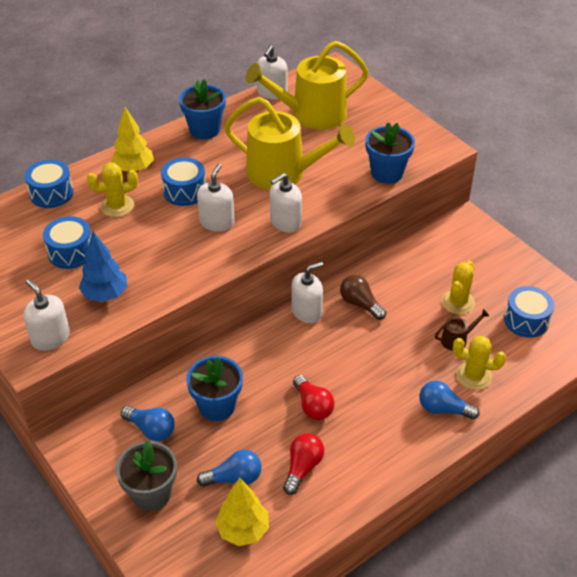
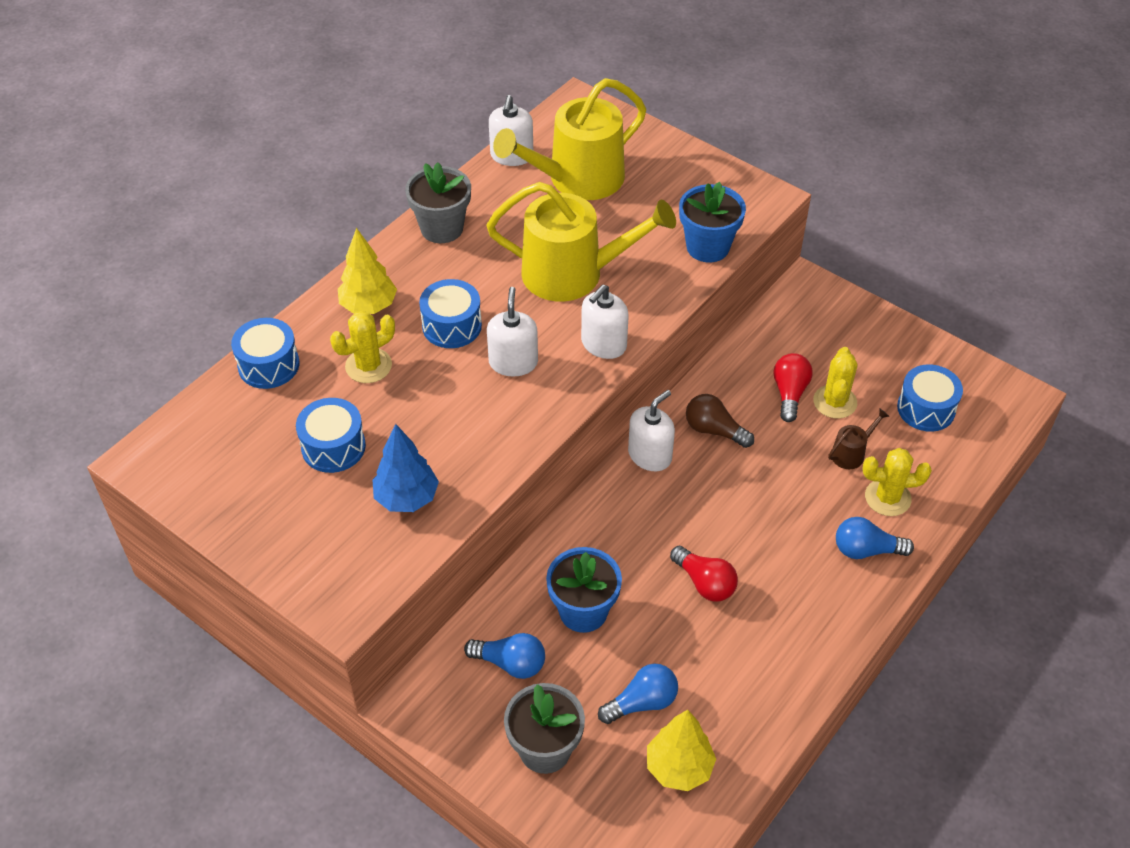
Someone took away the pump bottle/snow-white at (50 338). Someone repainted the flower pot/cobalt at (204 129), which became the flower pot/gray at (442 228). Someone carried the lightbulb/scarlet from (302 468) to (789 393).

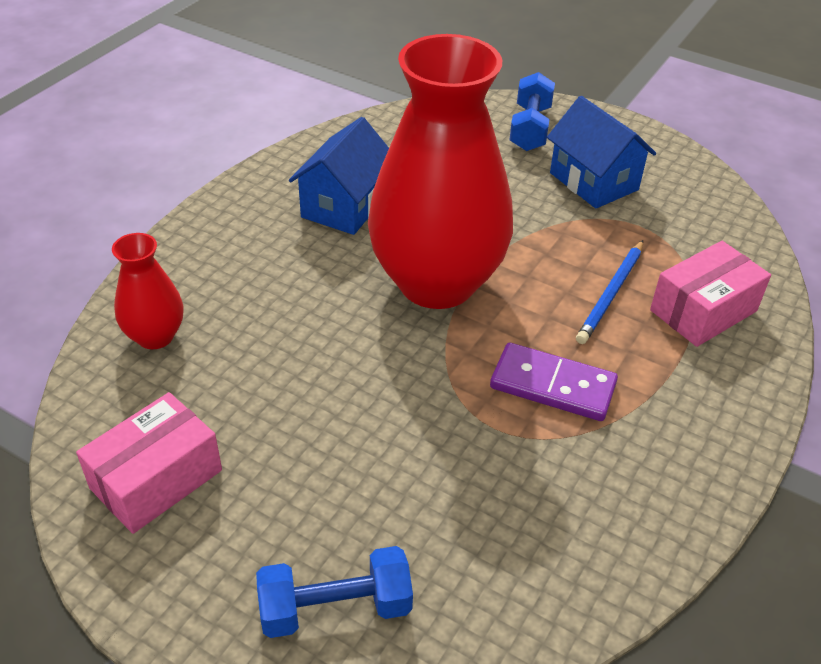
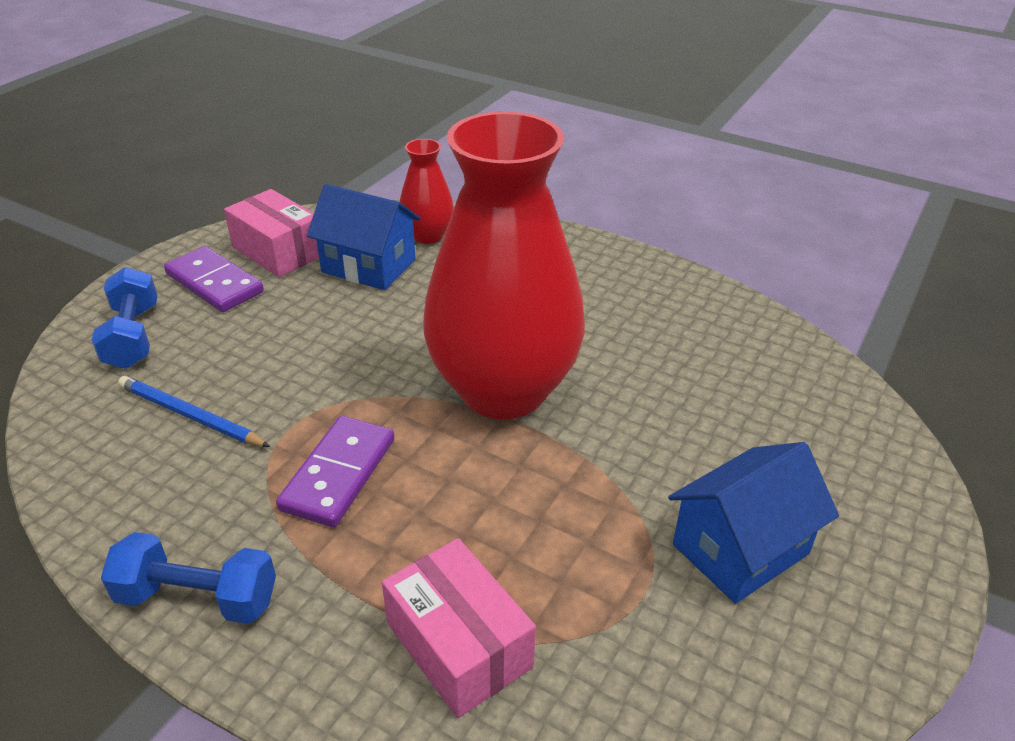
Someone carried the house/cobalt from (344 206) to (369 266). Someone carried the dumbbell/cobalt from (530 128) to (198 598). Someone carried the pencil/cobalt from (611 294) to (190 416). Someone put down the domino piece/royal purple at (214 283).

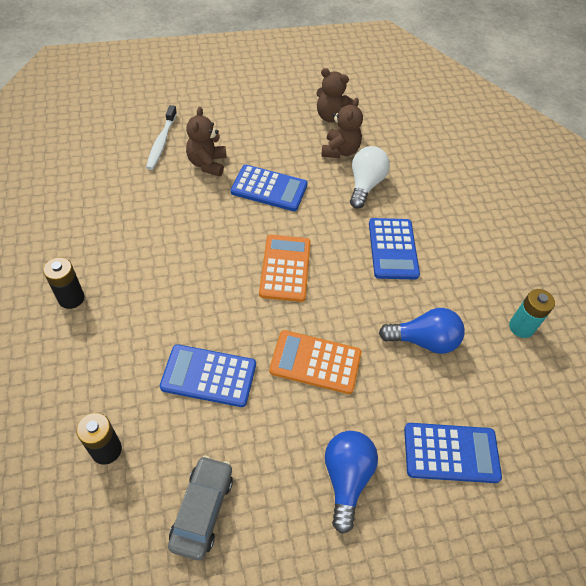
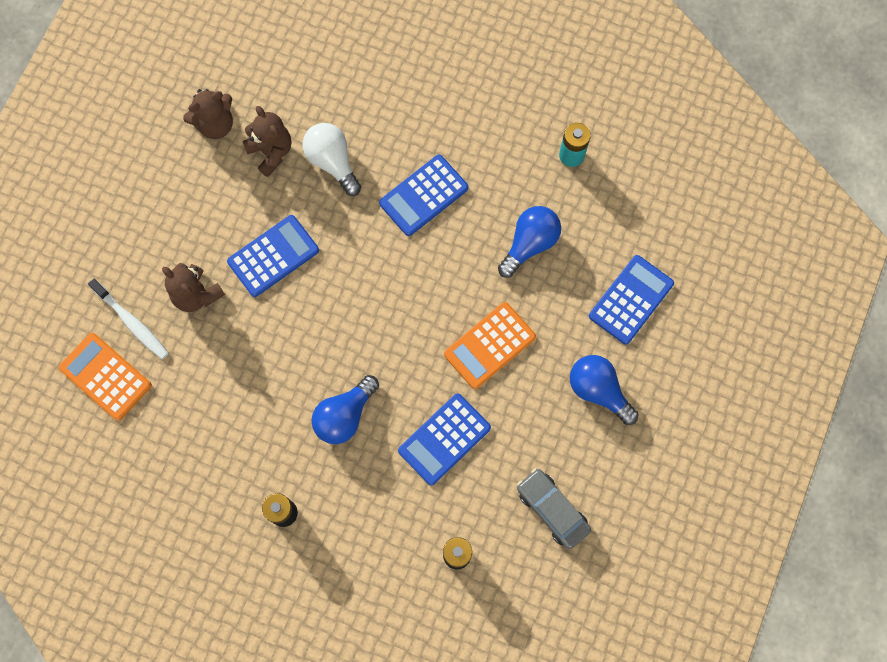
Someone carried the pocket calculator/orange-coloured from (285 268) to (105 376). Someone rotated the pocket calculator/cobalt at (393 249) by 105 degrees clockwise. Someone put down the lightbulb/cobalt at (345 415).

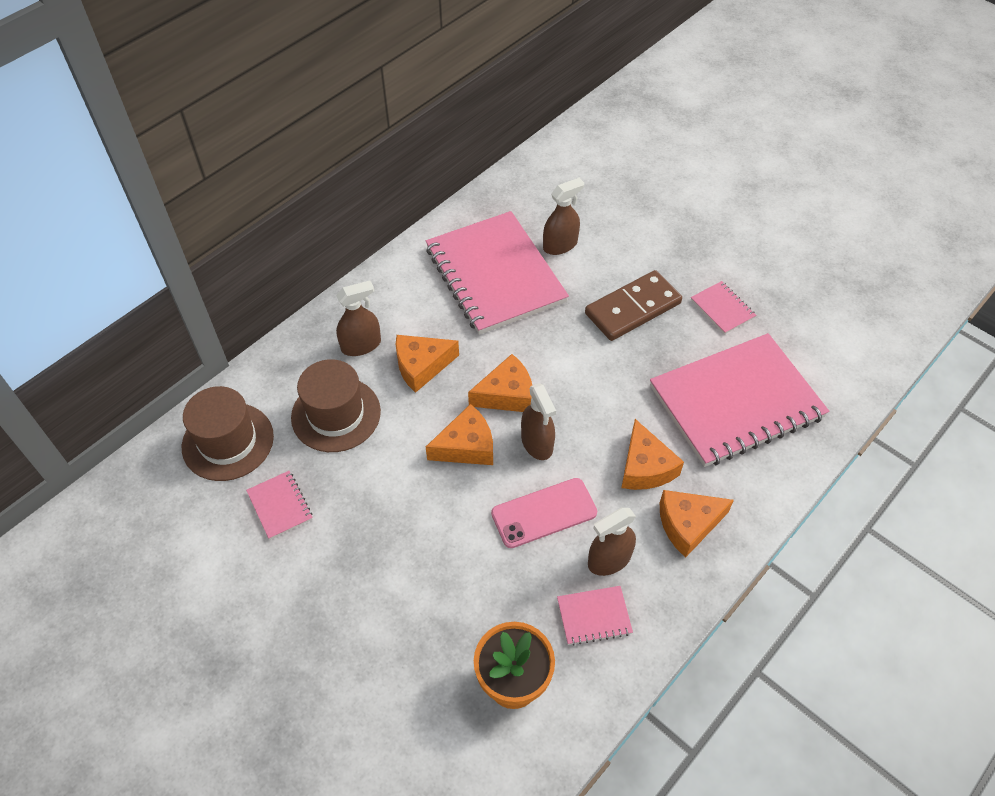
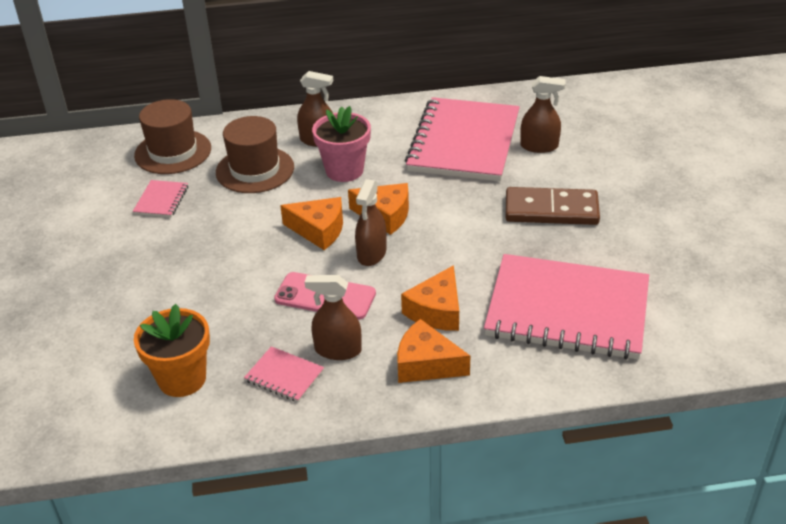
Someone swapped the cheese wedge/orange-coloured at (421 366) for the flower pot/rosy at (344 170). Someone took away the notepad/rosy at (722 309).

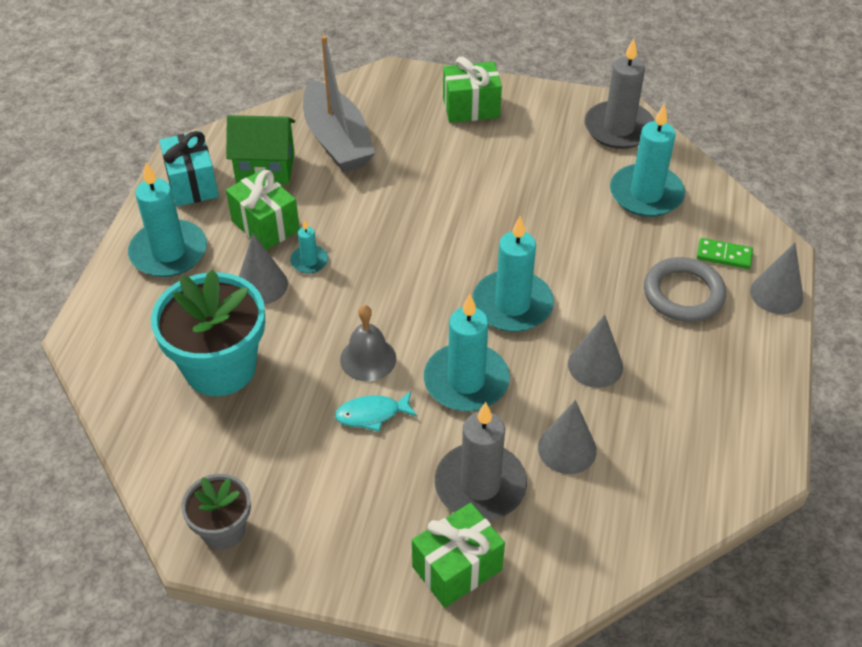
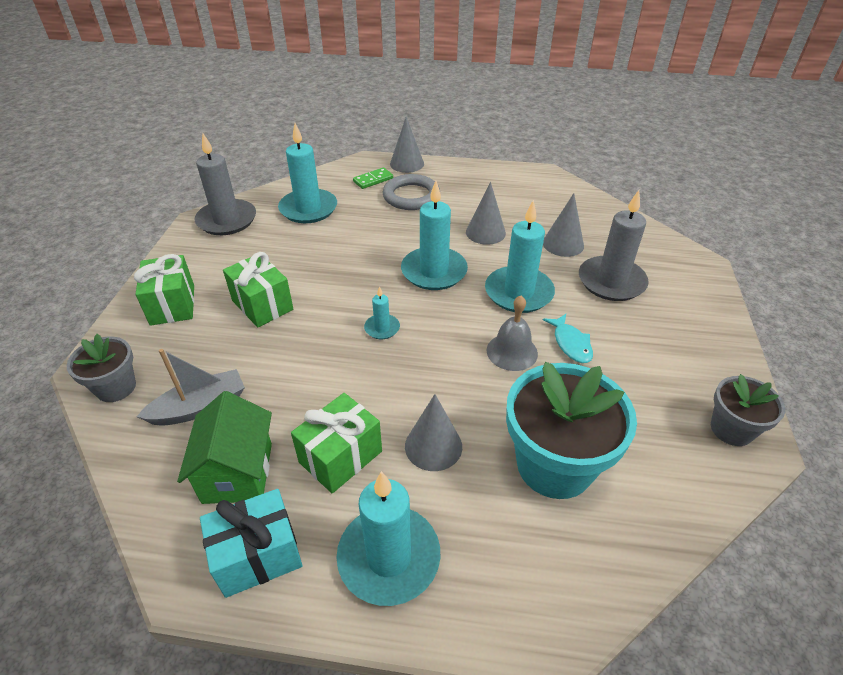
Someone carried the wax candle/aqua from (309 261) to (382 328). Someone scaled the sailboat/gray at (337 140) by 0.66. Someone carried the gift/leaf-green from (457 568) to (262 305). Someone rotated the domino piece/leaf-green at (724 255) by 45 degrees clockwise. Someone put down the flower pot/gray at (116 387).

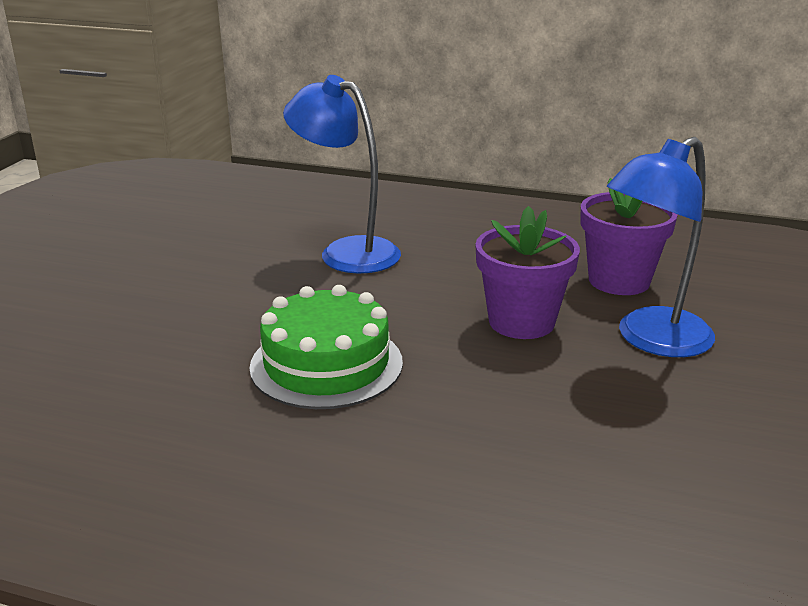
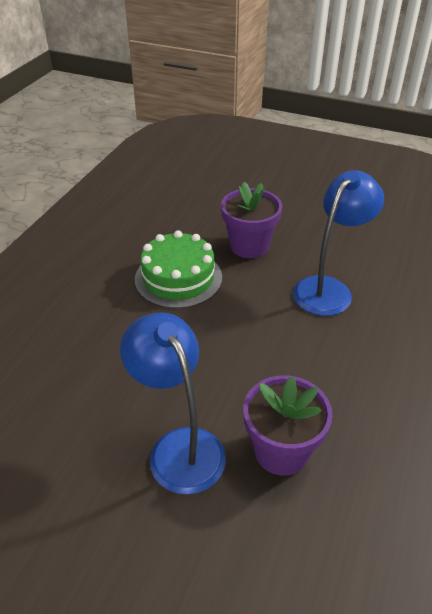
Someone carried the flower pot/royal purple from (521 322) to (249 246).

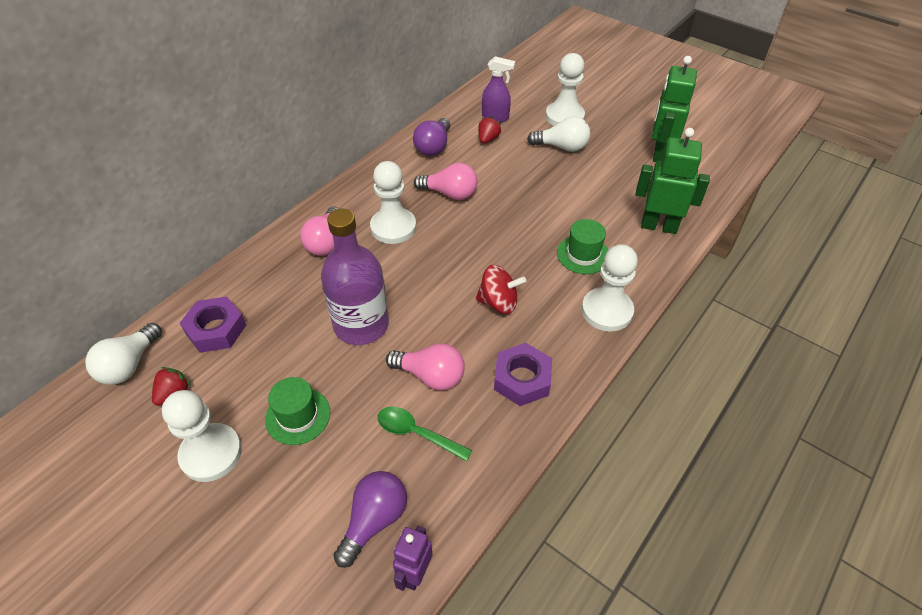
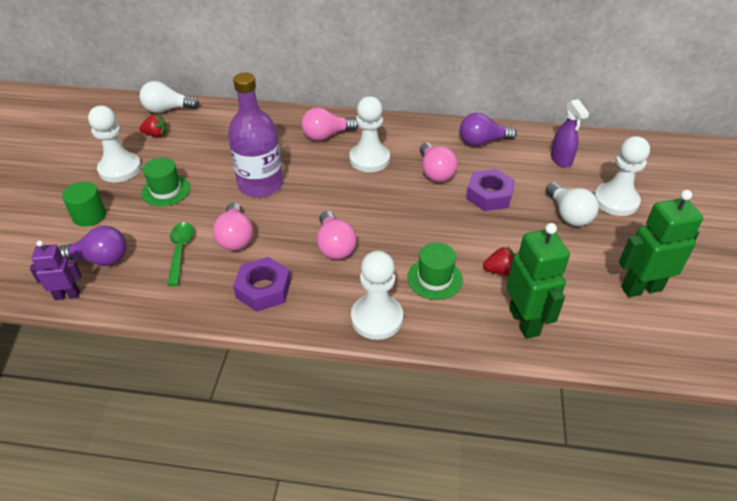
Someone carried the hex nut/royal purple from (216 329) to (489 195). Someone swapped the whirligig/scarlet at (498 303) for the lightbulb/rosy at (335 246). Someone carried the toy strawberry/scarlet from (488 139) to (499 271). Someone put down the cylinder shape/leaf-green at (89 215).

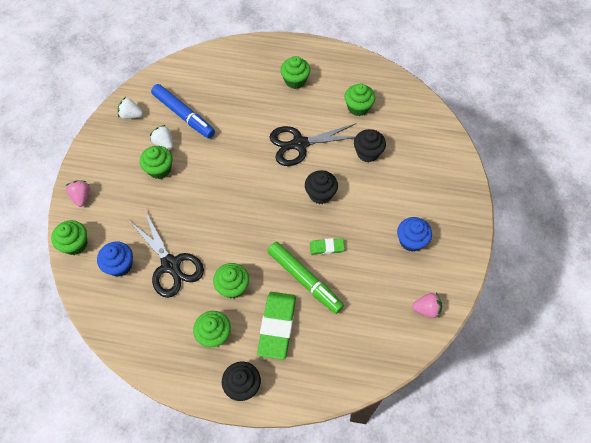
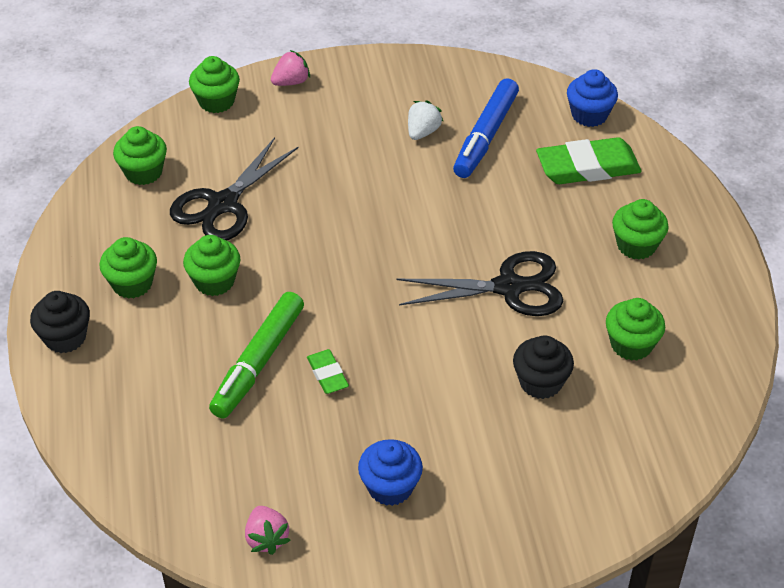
Someone carried the muffin/cobalt from (120 265) to (589 115). Someone took away the toy strawberry/snow-white at (131 115). Someone carried the muffin/leaf-green from (159 169) to (143 172). Someone carried the pencil eraser/leaf-green from (277 326) to (587 167). Someone rotated the scissors/black at (300 144) by 120 degrees clockwise. Someone took away the muffin/black at (320 194).

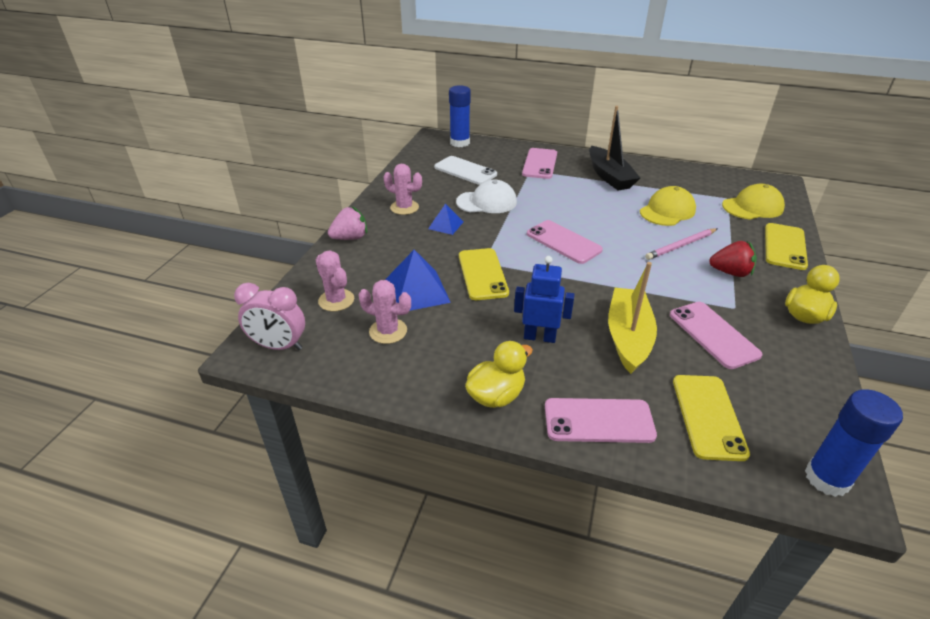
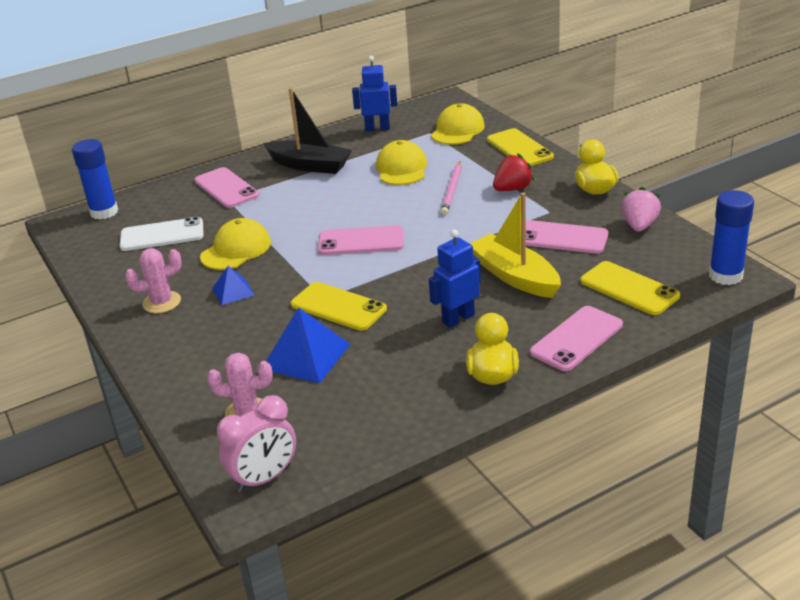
Someone carried the toy strawberry/rosy from (350 238) to (639 225). Someone took away the prickly plant/rosy at (388 331). Someone repainted the peaked cap/snow-white at (486 202), which became the peaked cap/bright yellow at (236 249). Someone put down the robot/cobalt at (377 128).

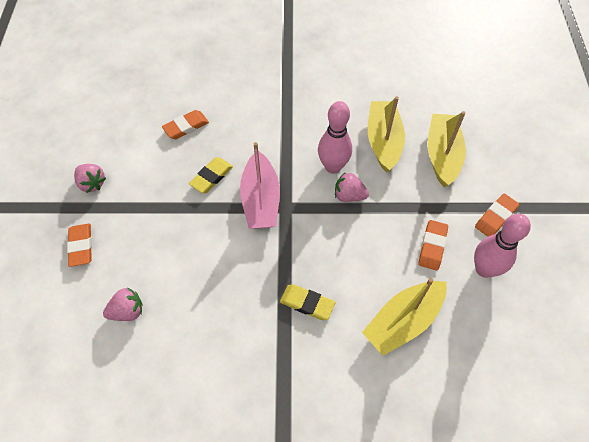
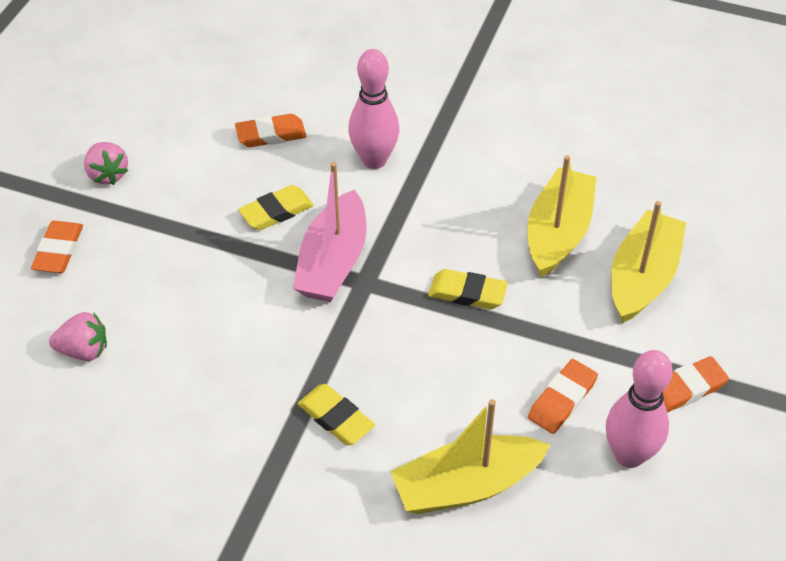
Someone carried the tenpin/rosy from (333 167) to (374 160). Someone swapped the toy strawberry/rosy at (349 196) for the pencil eraser/bright yellow at (467 293).

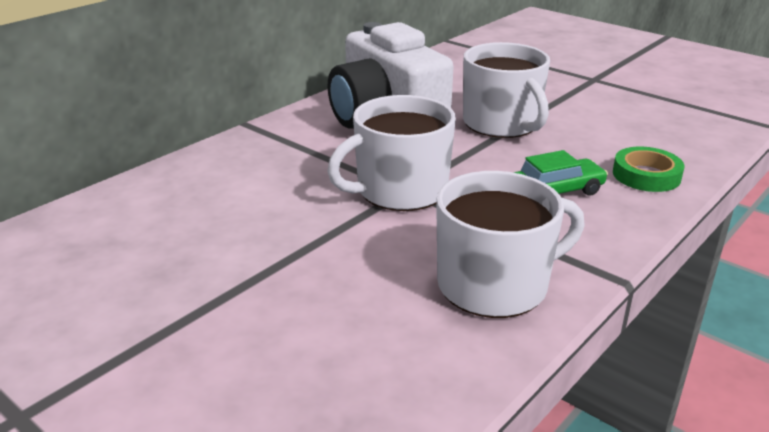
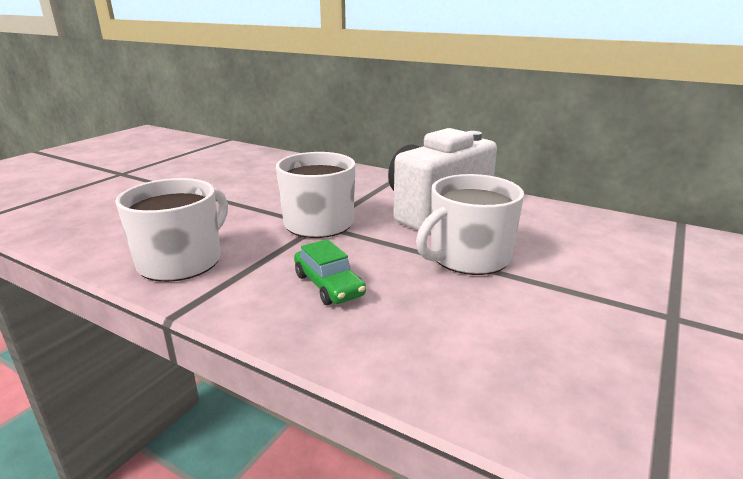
Someone rotated the tea mug/snow-white at (495 285) by 120 degrees counterclockwise. Someone took away the sticky tape/leaf-green at (646 175).

